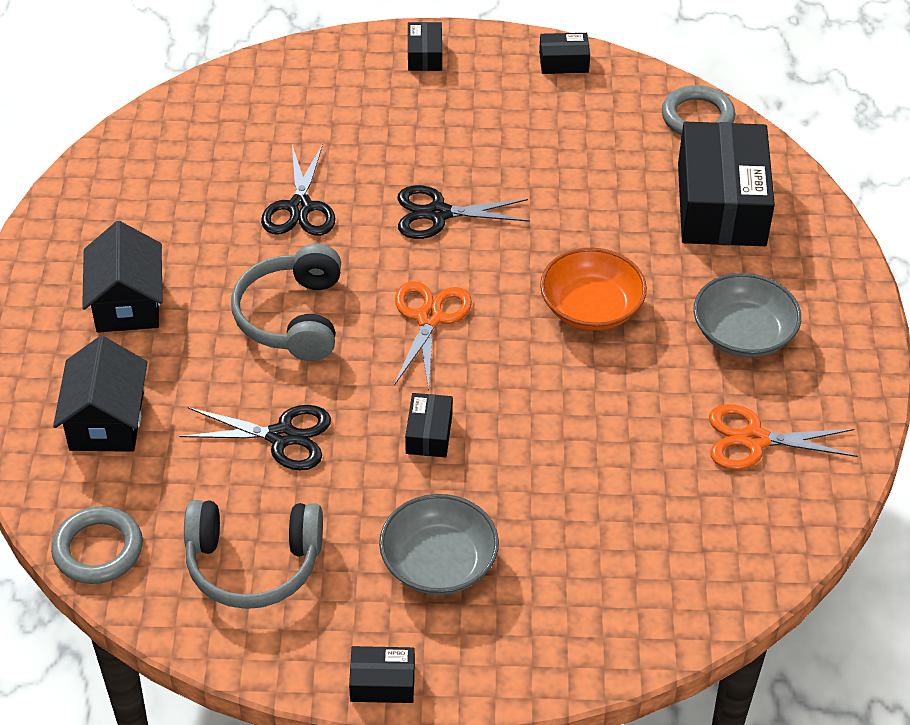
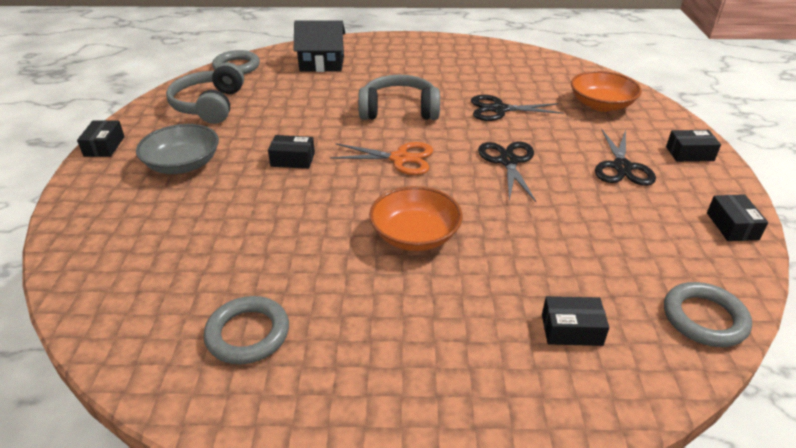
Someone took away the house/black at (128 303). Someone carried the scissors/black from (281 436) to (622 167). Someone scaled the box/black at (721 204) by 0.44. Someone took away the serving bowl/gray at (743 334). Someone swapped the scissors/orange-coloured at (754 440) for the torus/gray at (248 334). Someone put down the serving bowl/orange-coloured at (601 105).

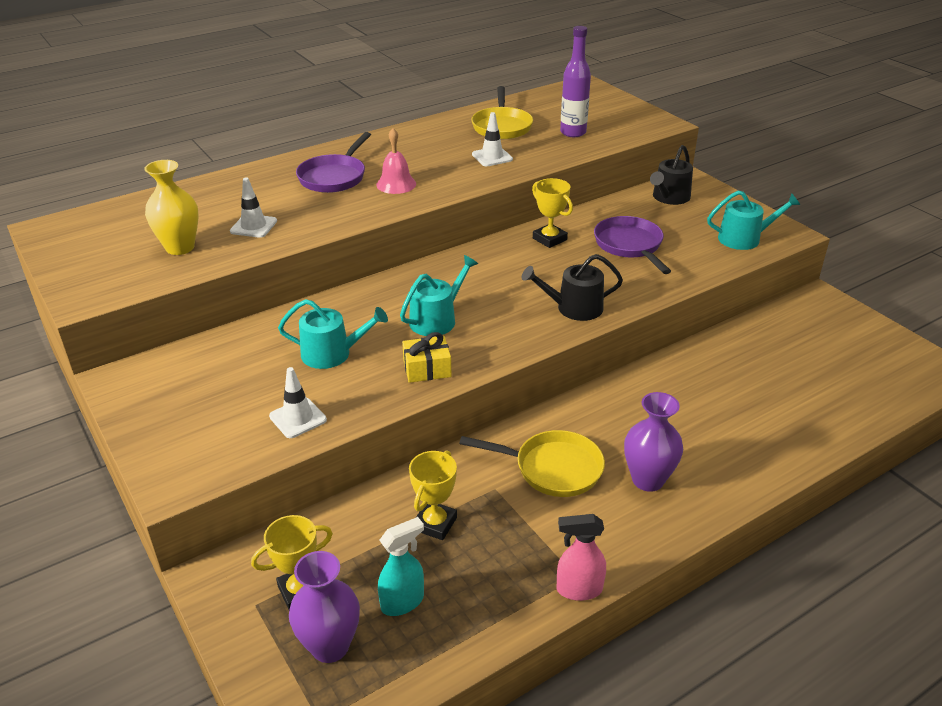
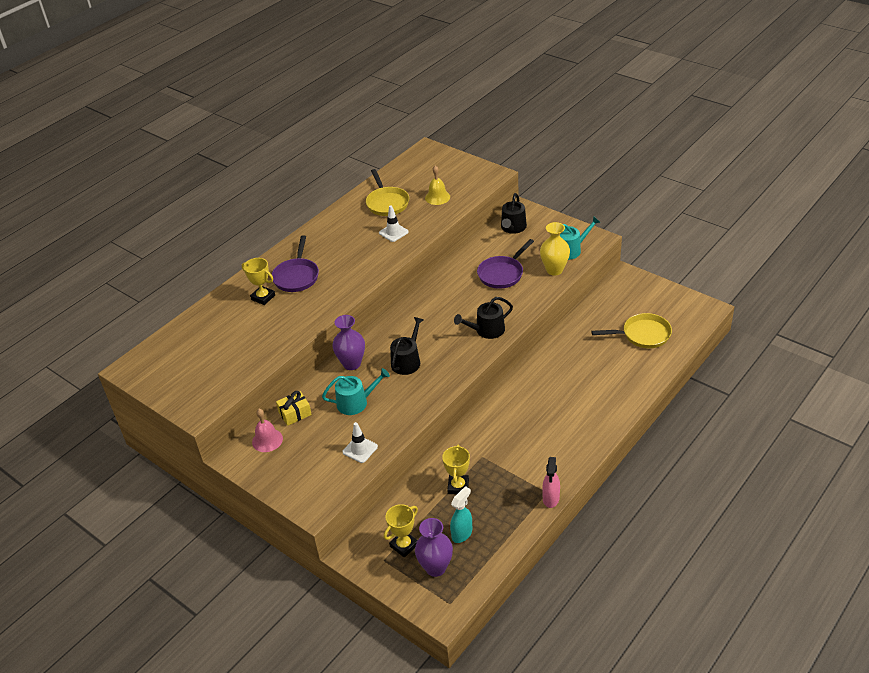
Someone carried the vase/bright yellow from (180 247) to (554 270). Someone took away the safety cone/snow-white at (253 226). Someone carried the school bell/rosy from (396 184) to (267 440). Someone repainted the watering pot/aqua at (437 319), which became the watering pot/black at (407 361). Someone carried the gift/bright yellow from (427 369) to (295 413). Someone carried the skillet/bright yellow from (552 468) to (643 335). Someone carried the award cup/bright yellow from (549 239) to (263 297). Someone rotated the sprayer/rosy at (578 589) by 60 degrees counterclockwise. Someone swapped the bottle/royal purple at (573 132) for the school bell/bright yellow at (437 197). Someone rotated the skillet/royal purple at (630 245) by 105 degrees counterclockwise. Someone carried the vase/royal purple from (647 480) to (352 364).

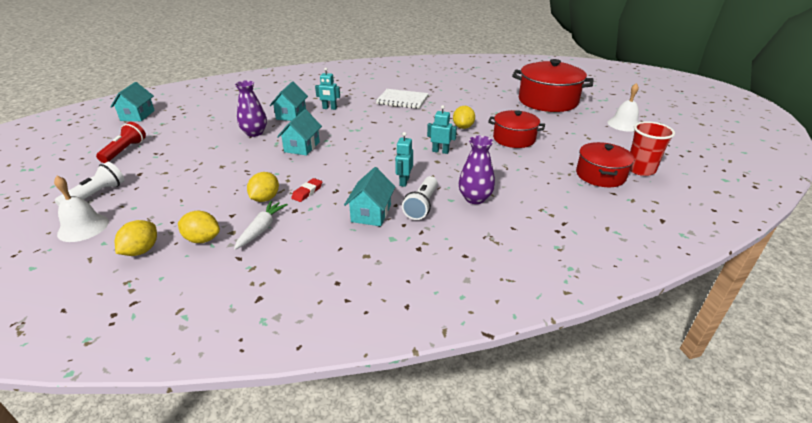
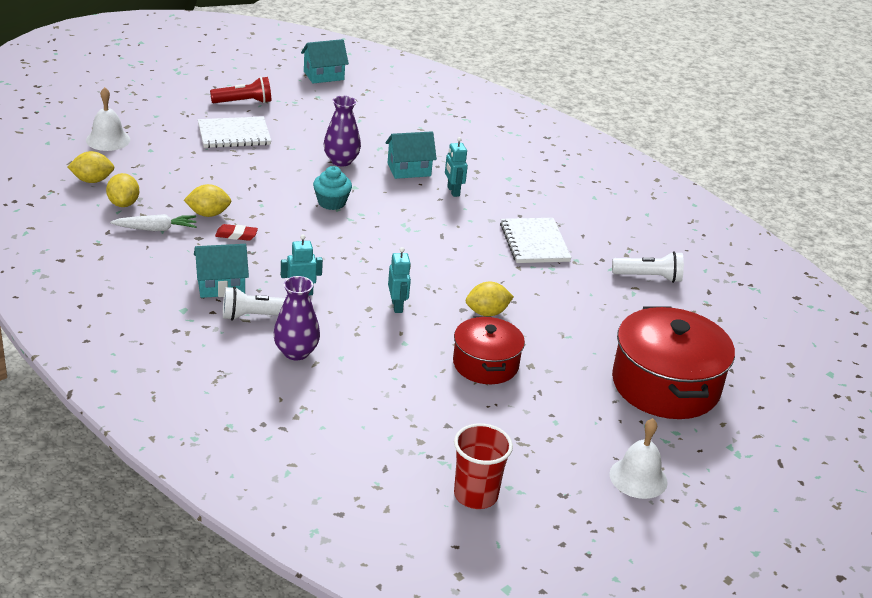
Someone carried the pocket torch/snow-white from (96 195) to (649 277). Someone swapped the house/aqua at (302 147) for the muffin/aqua at (331 202). Someone took away the stockpot/scarlet at (600 175). Someone put down the notepad/snow-white at (234 134).

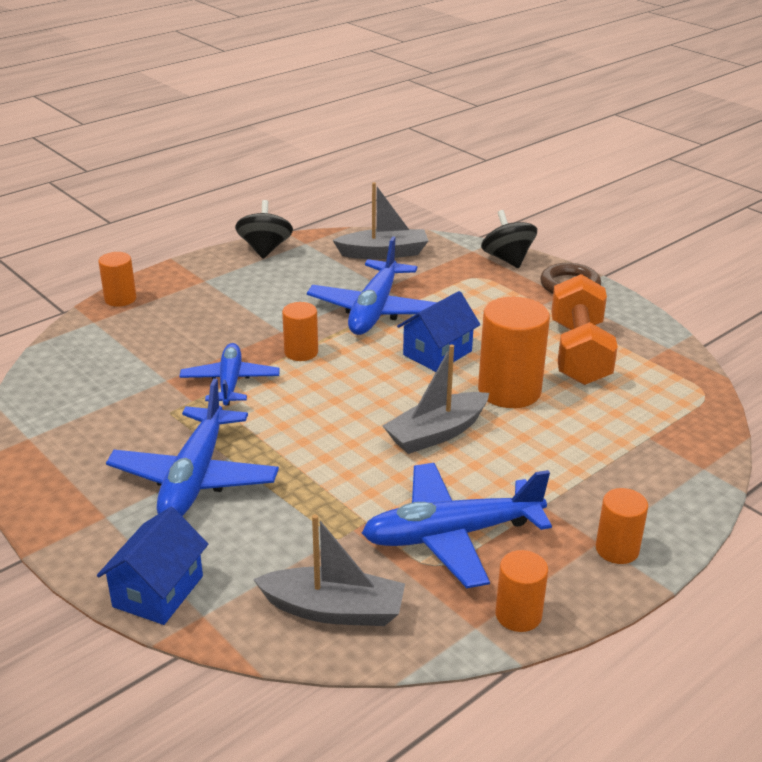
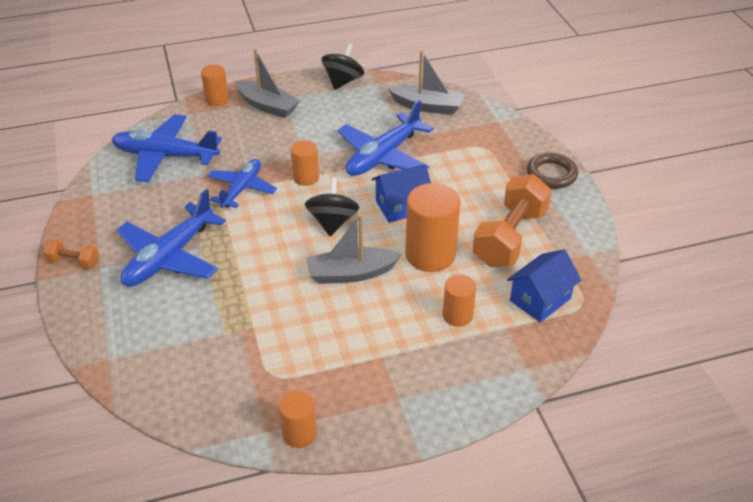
Someone carried the house/cobalt from (158 591) to (540 299). Someone carried the sailboat/gray from (334 610) to (267 106). Someone carried the aeroplane/cobalt from (451 535) to (165 156). Someone carried the whirligig/black from (507 259) to (332 222). Someone carried the cylinder shape/orange-coloured from (617 549) to (457 315). Someone put down the dumbbell/orange-coloured at (74 262).

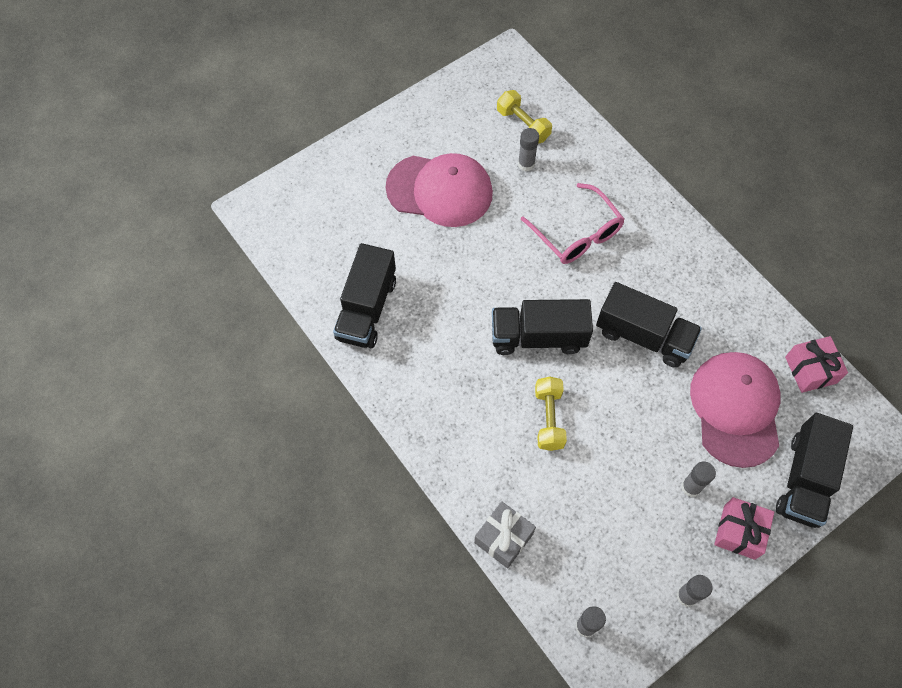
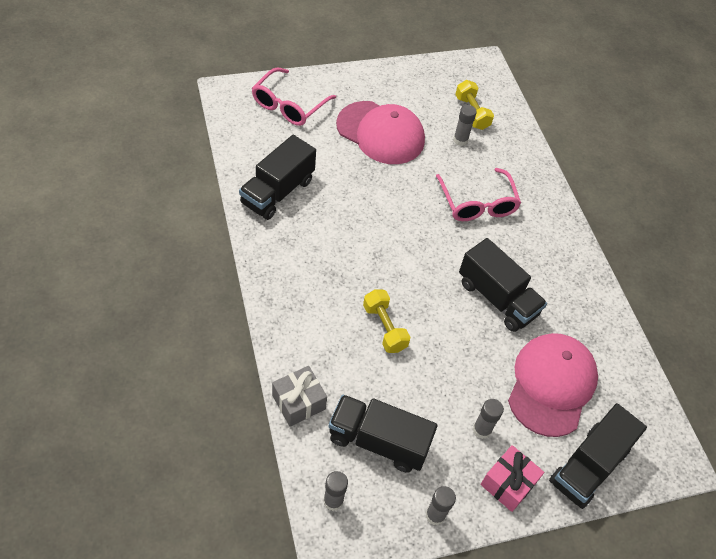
Someone carried the toy truck/black from (538 337) to (378 441). Someone rotated the dumbbell/bright yellow at (548 418) by 45 degrees counterclockwise. Someone took away the gift/rosy at (810 370). Someone put down the eyeglasses/rosy at (289 105).

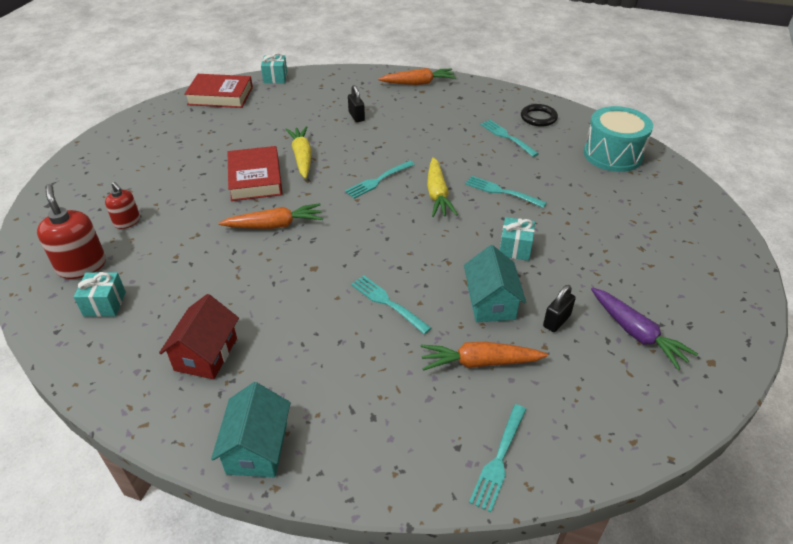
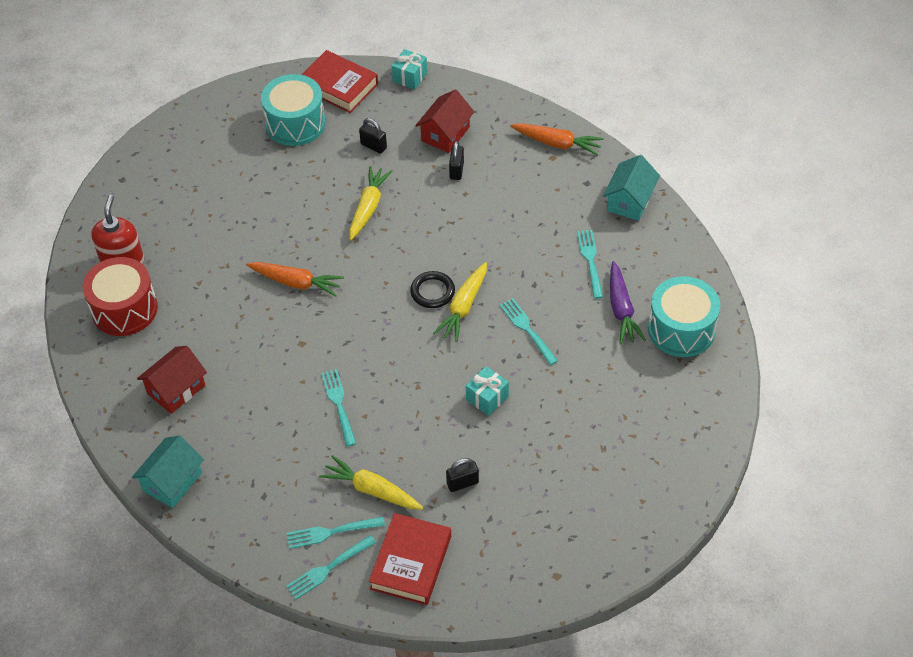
Someone swapped the gift/aqua at (105 304) for the drum/scarlet at (124 309). Someone took away the pump bottle/scarlet at (127 222). Someone carried the hardback/scarlet from (255 178) to (411 562). Someone carried the table fork/aqua from (378 180) to (332 532). Someone repainted the toy carrot/orange-coloured at (479 362), which became the toy carrot/bright yellow at (372 490). Someone carried the house/aqua from (491 302) to (629 201). Someone carried the torus/black from (538 118) to (432 292). Someone carried the toy carrot/royal purple from (636 333) to (621 309). Someone put down the drum/aqua at (295 123). Someone put down the small lock/black at (373 146). Someone put down the house/scarlet at (445 134).

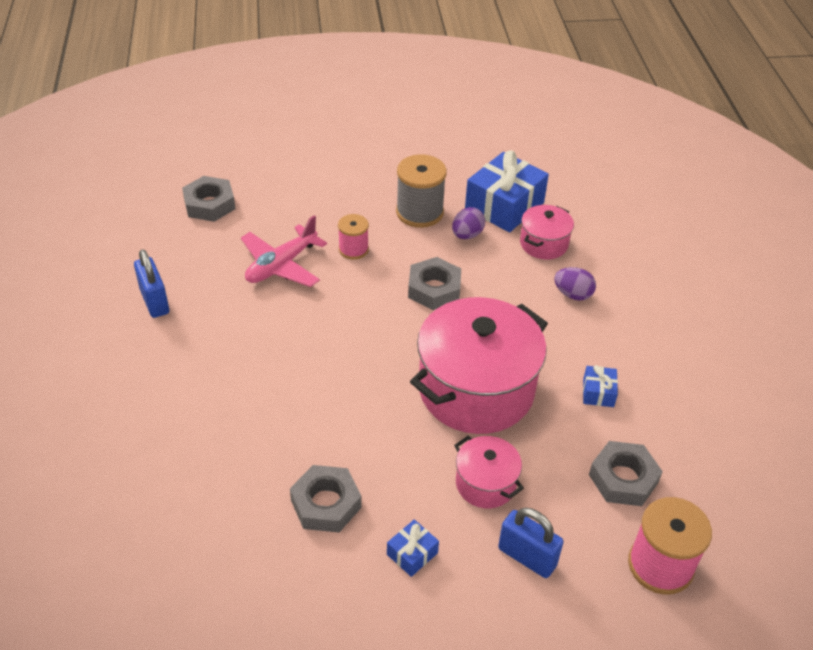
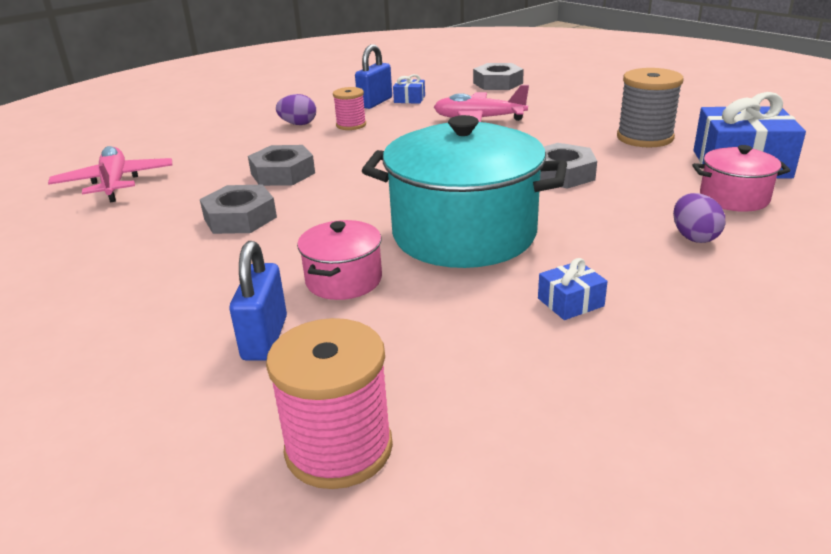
Someone carried the spool/rosy from (353 249) to (351 125). Someone carried the gift/cobalt from (412 554) to (409 99). Someone repainted the stockpot/rosy at (476 390), which became the stockpot/aqua at (464 234). Someone carried the toy egg/royal purple from (467 235) to (298 124). Someone carried the hex nut/gray from (623 478) to (283 173). Someone put down the aeroplane/rosy at (115 183).

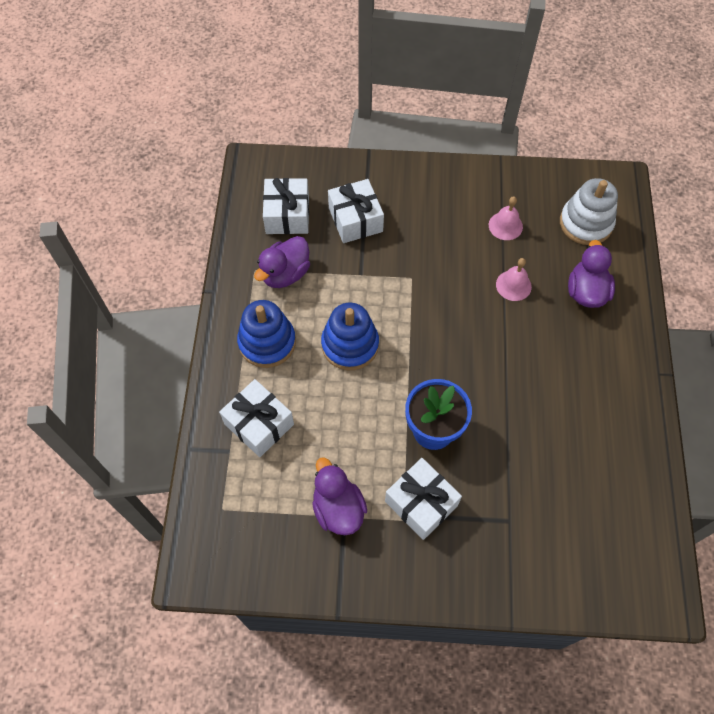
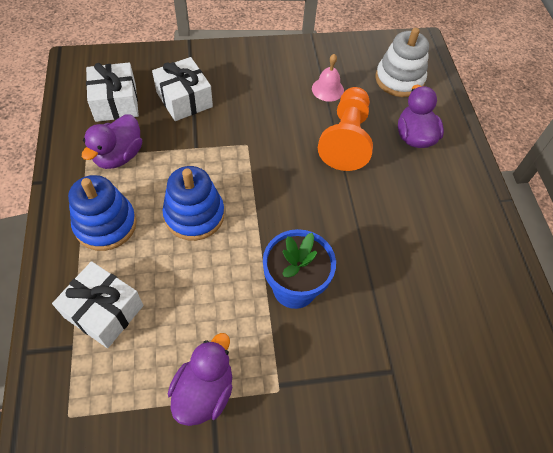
Someone rotated the toy duck/royal purple at (338 508) by 60 degrees clockwise. Someone took away the gift/snow-white at (421 503). Someone swapped the school bell/rosy at (513 285) for the chess pawn/orange-coloured at (346 139).

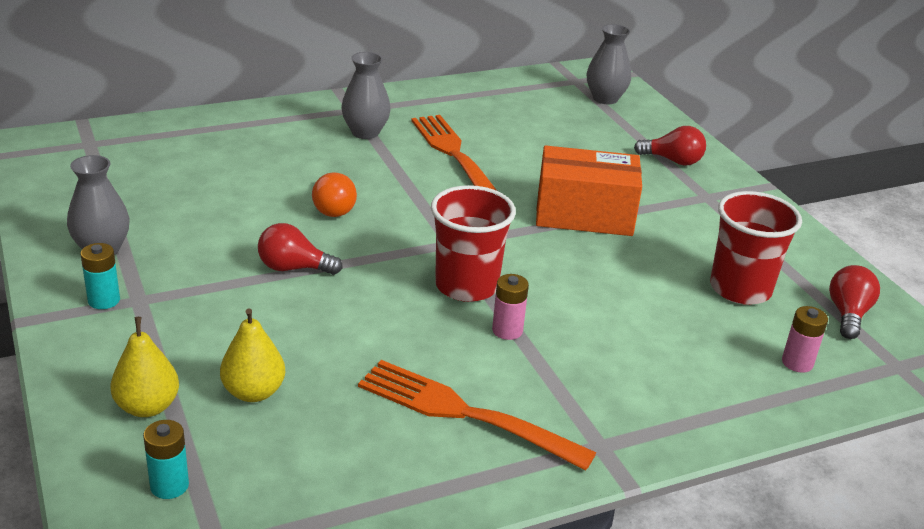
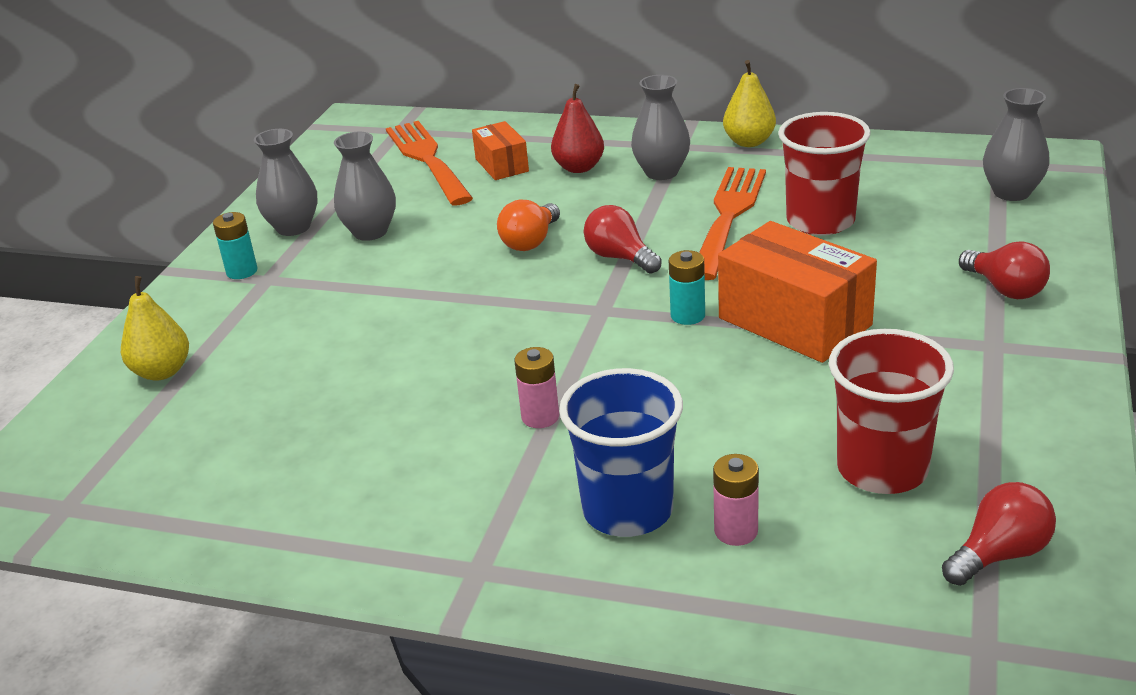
Someone carried the AA battery/aqua from (169 485) to (687 315). Someone carried the pear fruit/bright yellow from (253 392) to (749 142). Someone carried the lightbulb/scarlet from (293 268) to (620 257). Someone carried the table fork/orange-coloured from (465 413) to (428 160). Someone carried the beaker/scarlet from (466 286) to (820 221). Someone carried the AA battery/rosy from (797 363) to (736 531). Someone put down the vase/gray at (370 232). Someone put down the box/orange-coloured at (502 165). Someone put down the pear fruit/scarlet at (579 168). Someone put down the beaker/cobalt at (627 510).

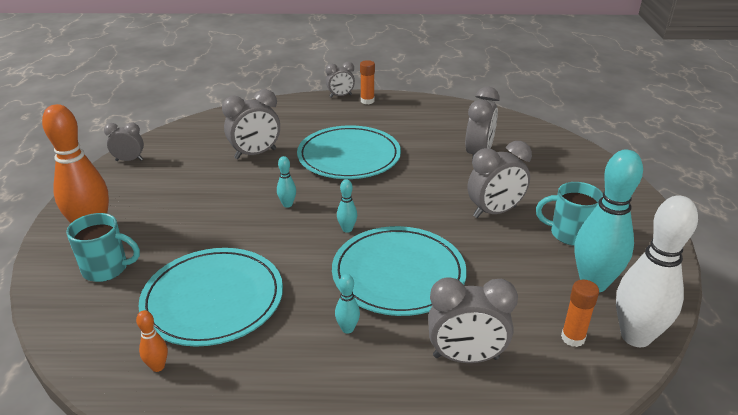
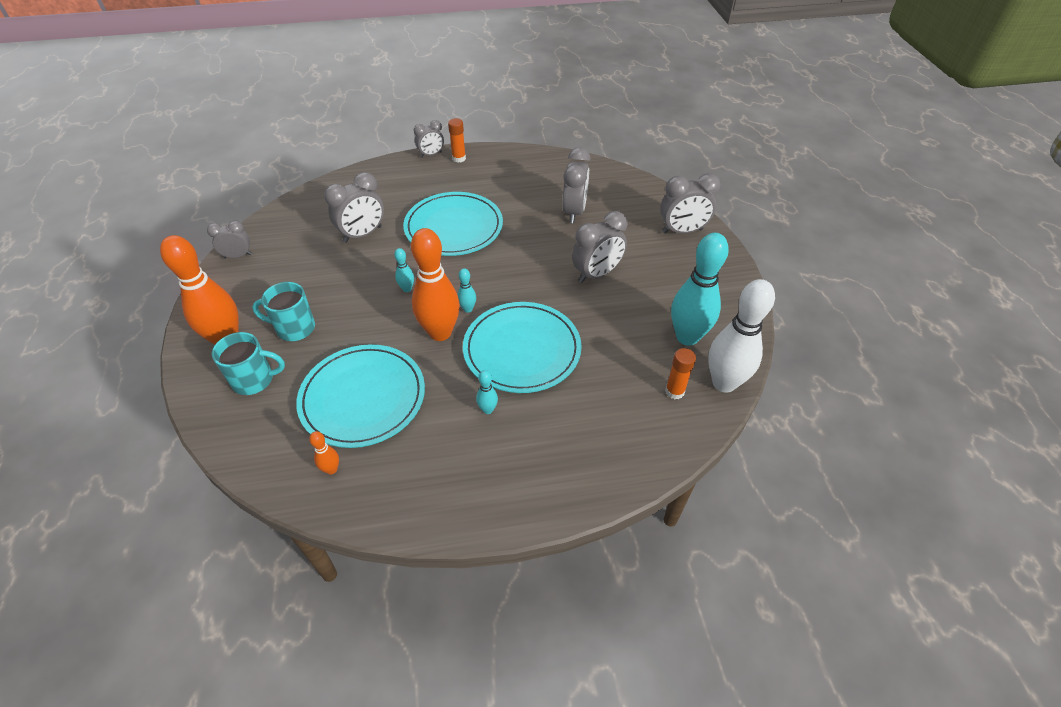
Someone carried the bedside clock/gray from (466 357) to (682 231). Someone carried the tea mug/aqua from (569 234) to (294 328). Someone put down the tenpin/orange-coloured at (440 333).

